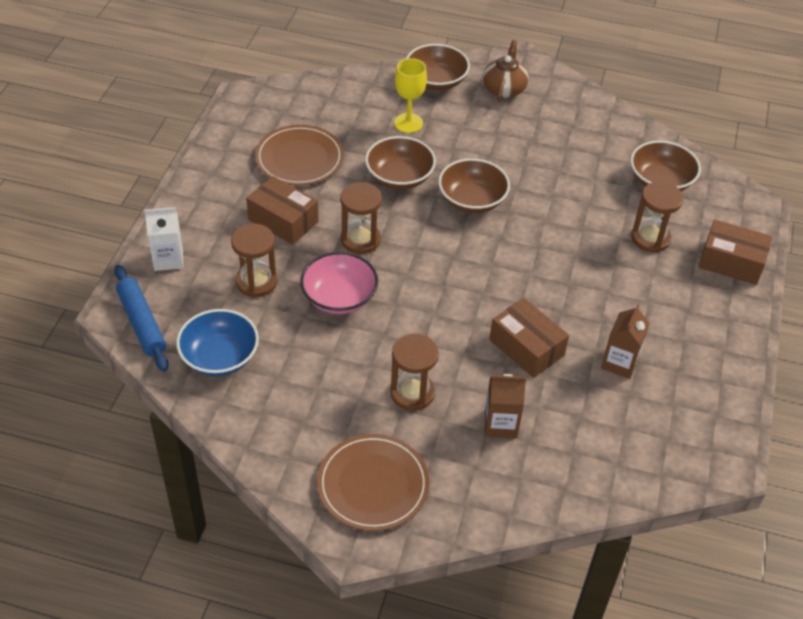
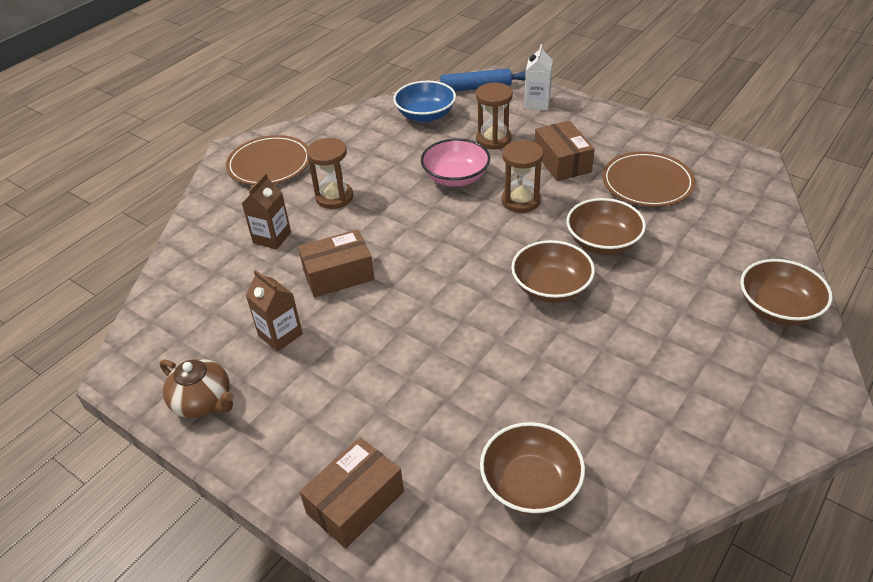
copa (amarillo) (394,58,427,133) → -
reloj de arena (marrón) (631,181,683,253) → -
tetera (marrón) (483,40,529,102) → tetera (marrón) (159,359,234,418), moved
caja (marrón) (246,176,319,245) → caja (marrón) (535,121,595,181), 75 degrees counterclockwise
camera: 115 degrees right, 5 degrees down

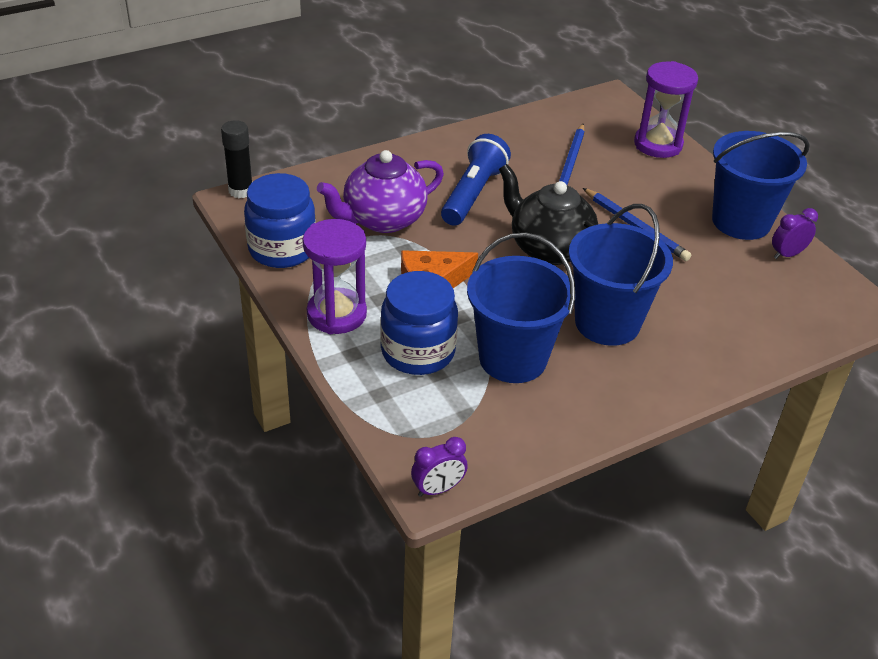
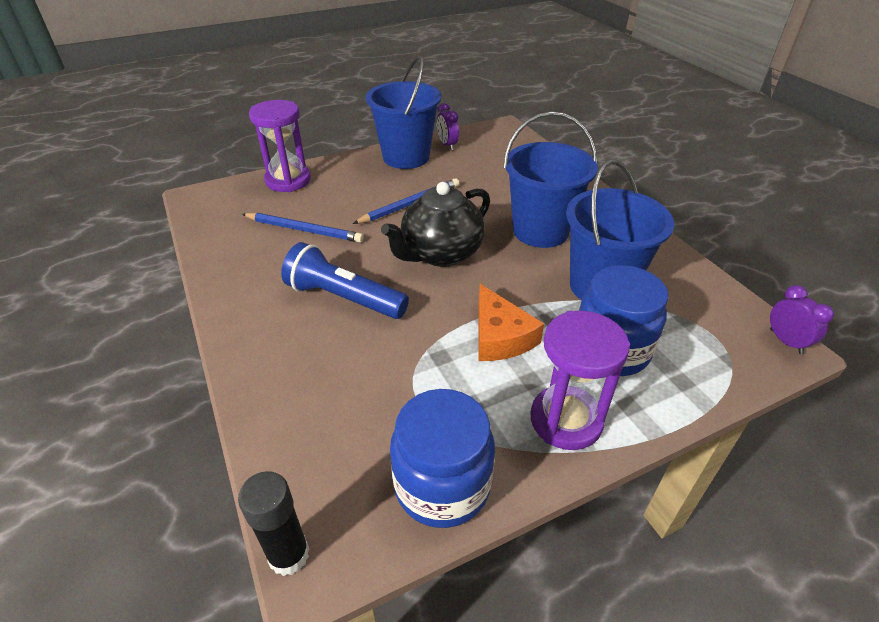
tetera (morado) (317,150,444,233) → -
camera: 85 degrees left, 0 degrees up

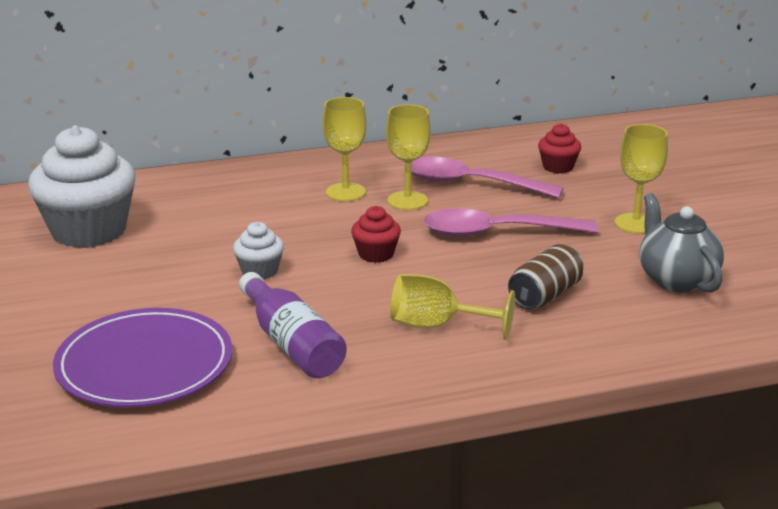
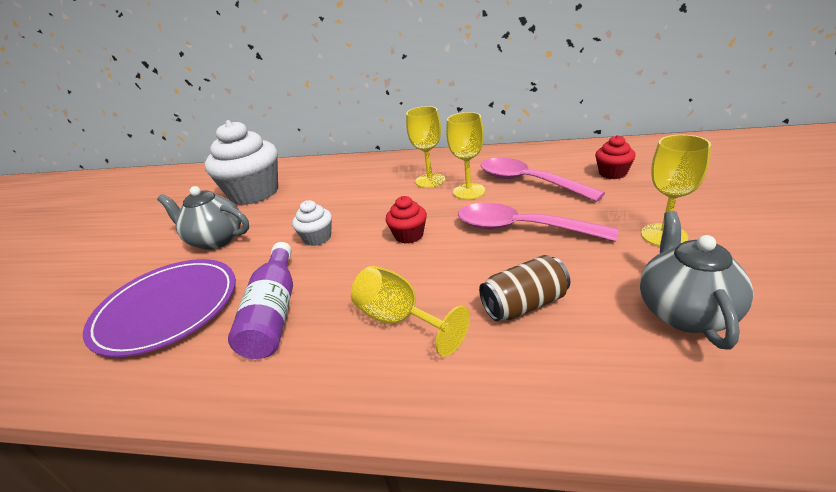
- → tetera (gris) (157,186,249,250)
camera: 30 degrees right, 5 degrees up

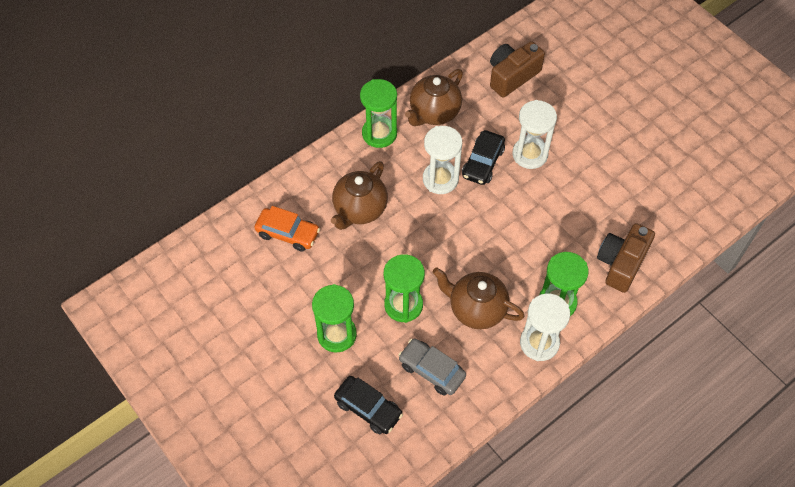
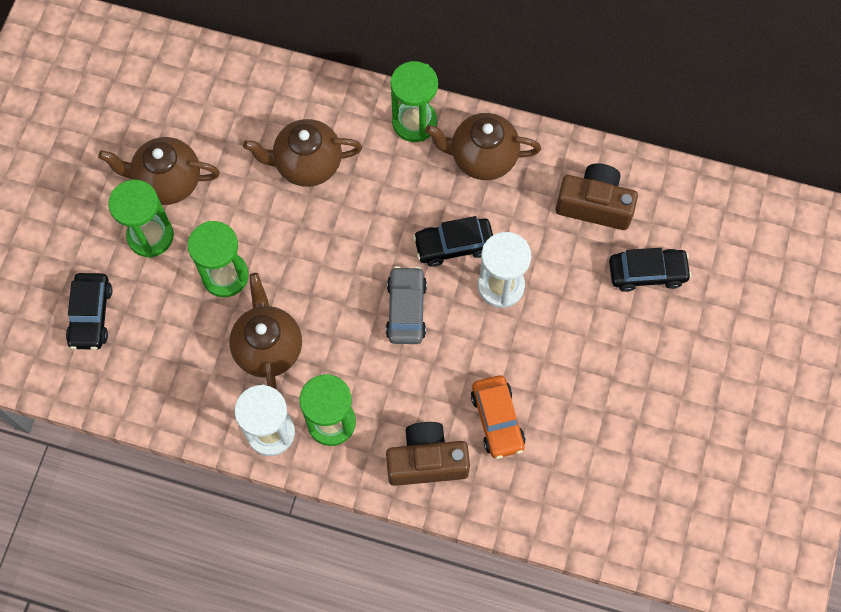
reloj de arena (blanco) (423,126,462,194) → -
- → tetera (marrón) (98,137,220,205)
- → coche (negro) (609,248,692,292)
coche (naranja) (254,206,320,251) → coche (naranja) (471,375,526,459), moved
coche (gris) (398,338,466,395) → coche (gris) (386,266,427,344), moved
camera: 55 degrees right, 10 degrees up

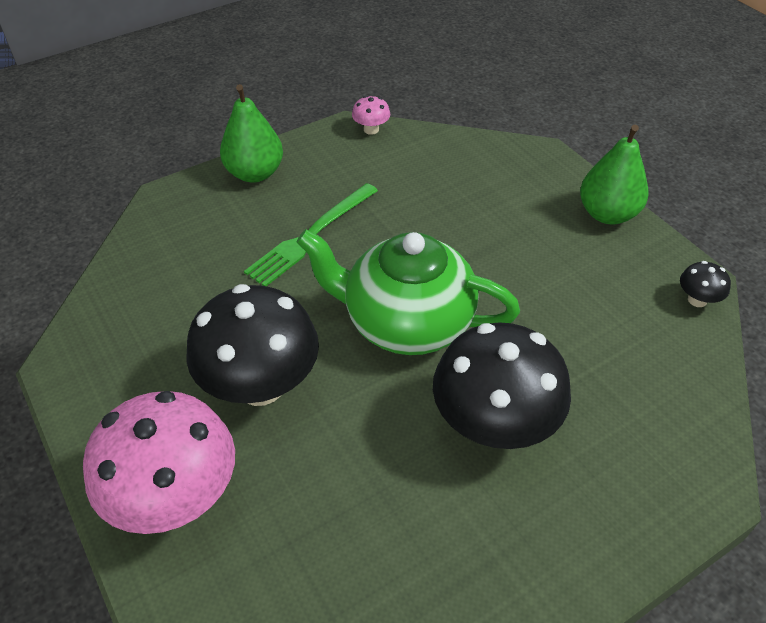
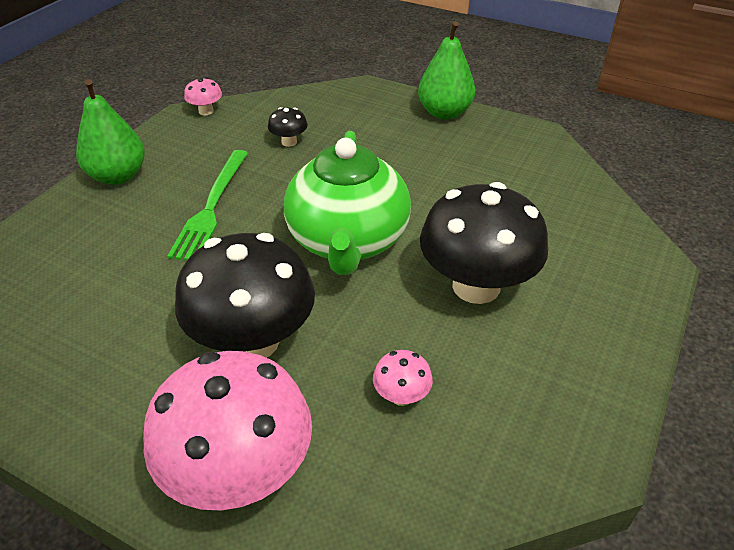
- → seta (rosa) (373,350,433,406)
seta (negro) (680,261,731,307) → seta (negro) (268,107,308,147), moved
tetera (verde) (296,229,520,355) → tetera (verde) (284,131,411,275), 75 degrees counterclockwise
camera: 30 degrees left, 5 degrees down

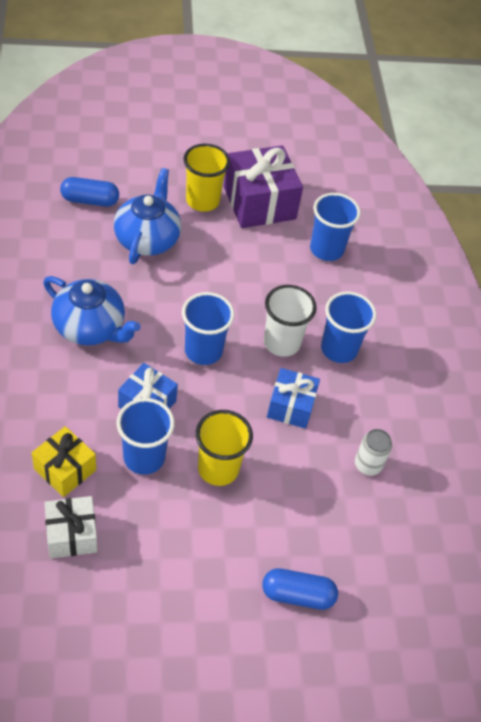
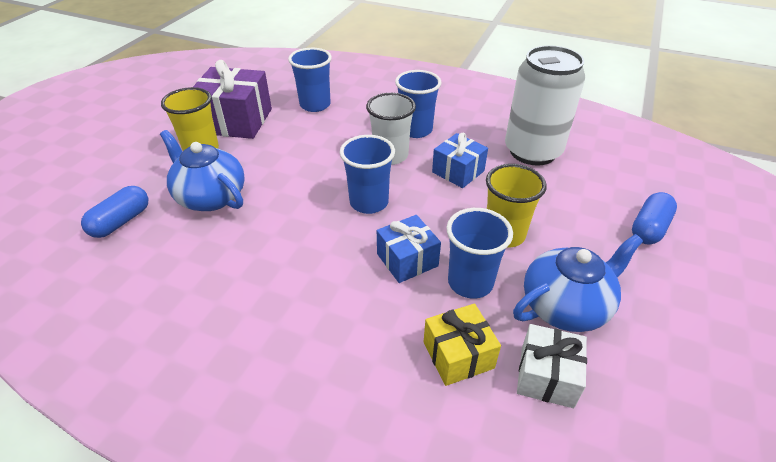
tetera (azul) (43,276,141,346) → tetera (azul) (513,234,643,332), moved
lata (blanco) (355,429,392,476) → lata (blanco) (505,45,585,166), x2.35
camera: 55 degrees left, 10 degrees down

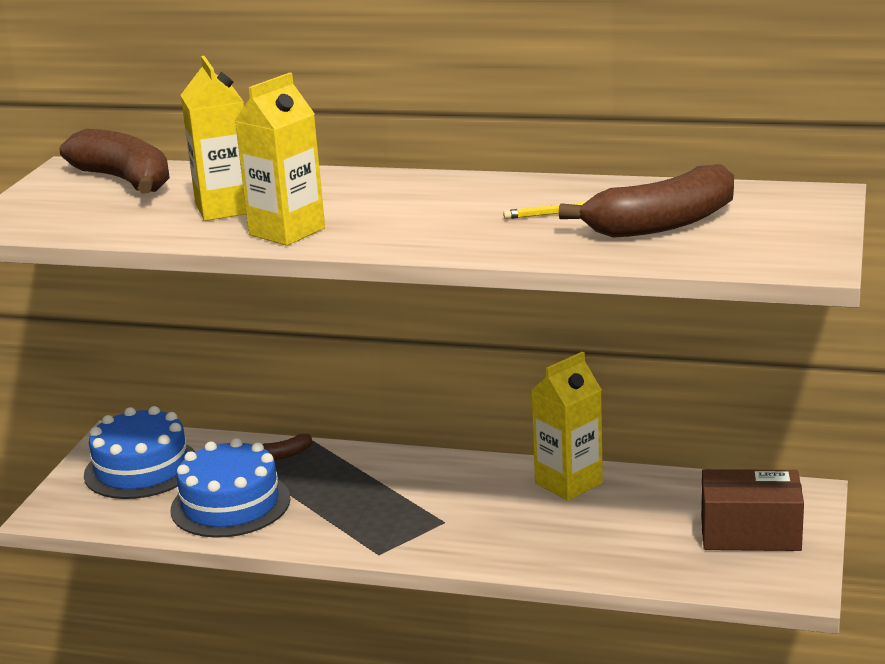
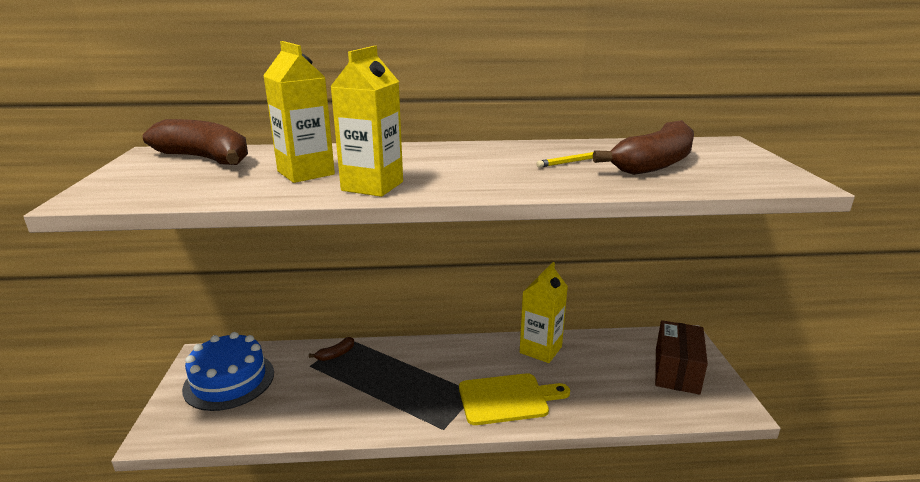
tarta (azul) (171,438,290,538) → -
- → tabla de cortar (amarillo) (459,373,570,425)
caja (marrón) (701,469,804,551) → caja (marrón) (655,320,708,395), 60 degrees counterclockwise
camera: 20 degrees left, 0 degrees up

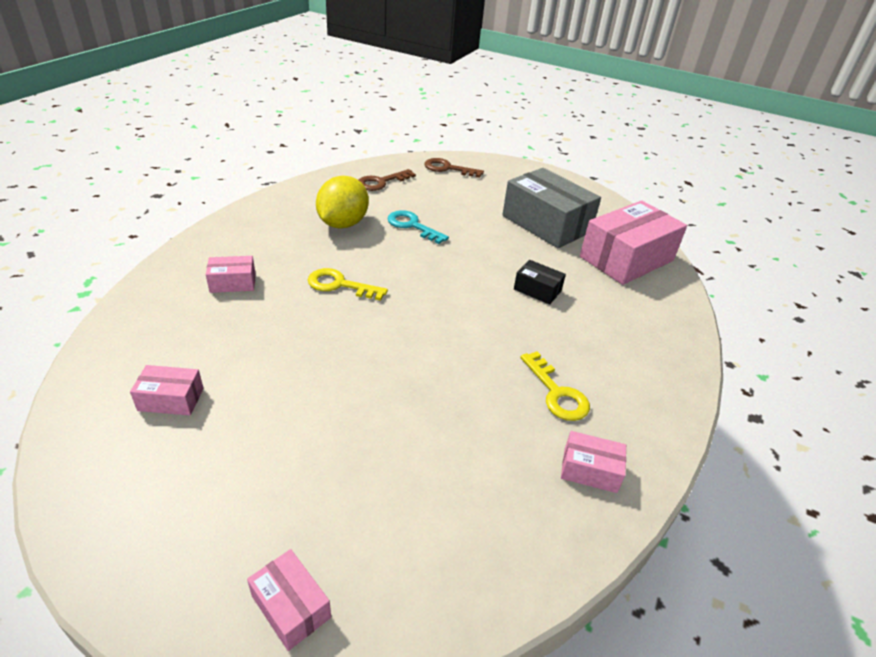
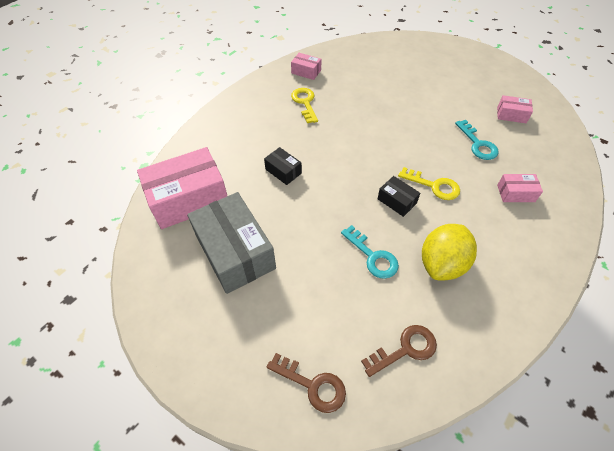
caja (rosa) (247,549,331,651) → -
- → caja (negro) (378,176,420,217)
- → llave (turquesa) (455,120,498,160)
camera: 165 degrees left, 15 degrees up

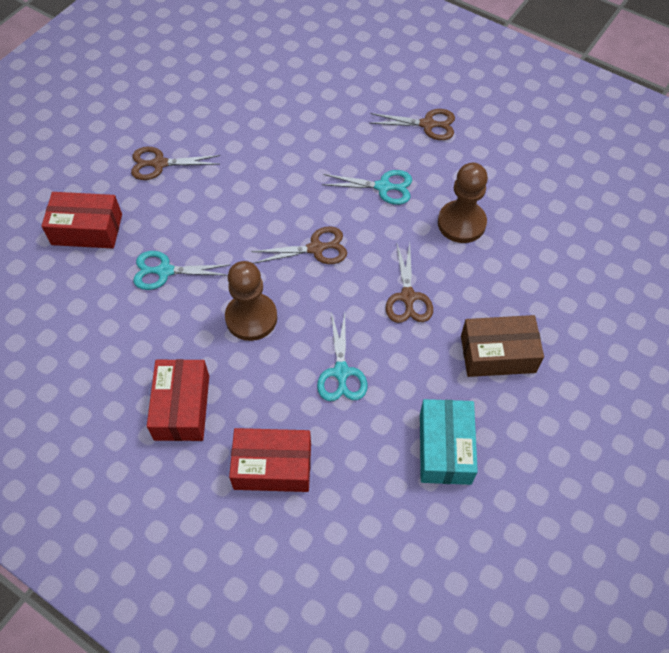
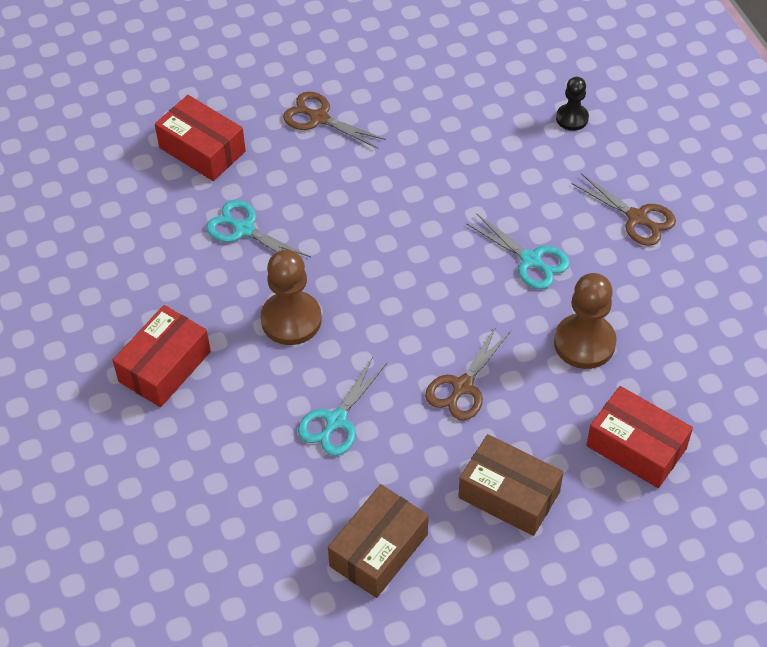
tijeras (marrón) (251,226,347,264) → -
- → peón (negro) (556,77,589,131)
caja (rojo) (229,428,311,492) → caja (rojo) (586,386,693,488), moved
caja (turquesa) (420,399,478,485) → caja (marrón) (328,484,428,598)
camera: 35 degrees right, 5 degrees down

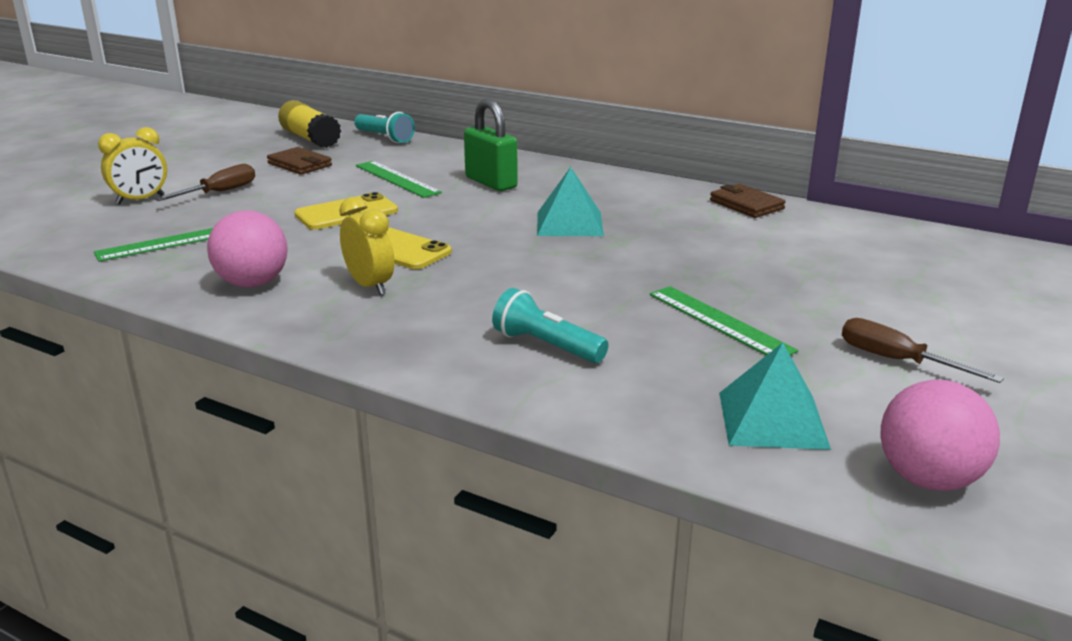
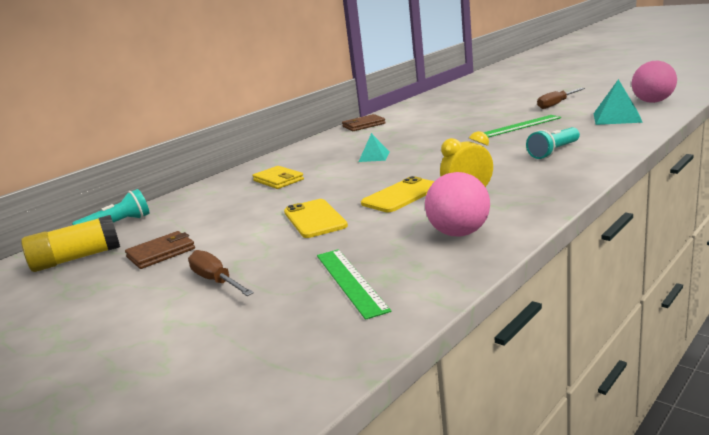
despertador (amarillo) (98,127,167,204) → -
regla (verde) (356,161,442,198) → -
candado (verde) (464,99,518,191) → cartera (amarillo) (252,166,304,189)
pirámide (turquesa) (537,167,604,236) → pirámide (turquesa) (359,133,390,162), x0.62
camera: 75 degrees left, 5 degrees down

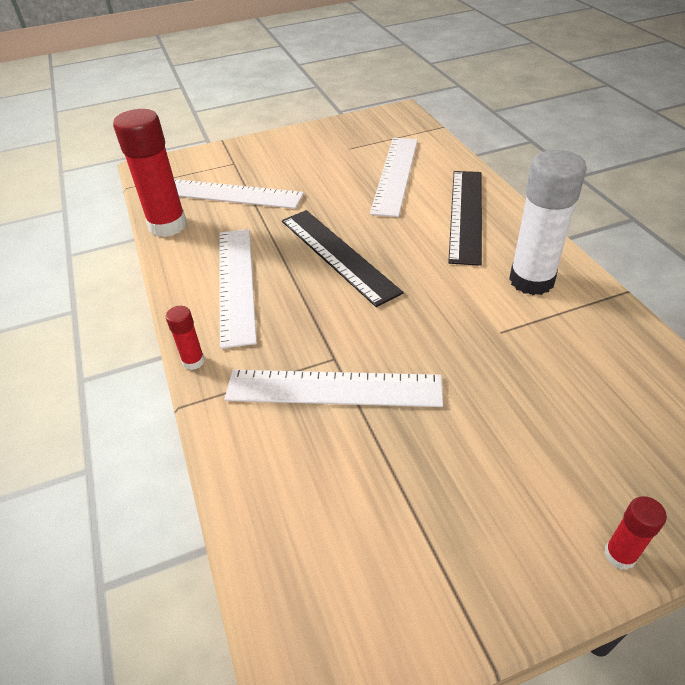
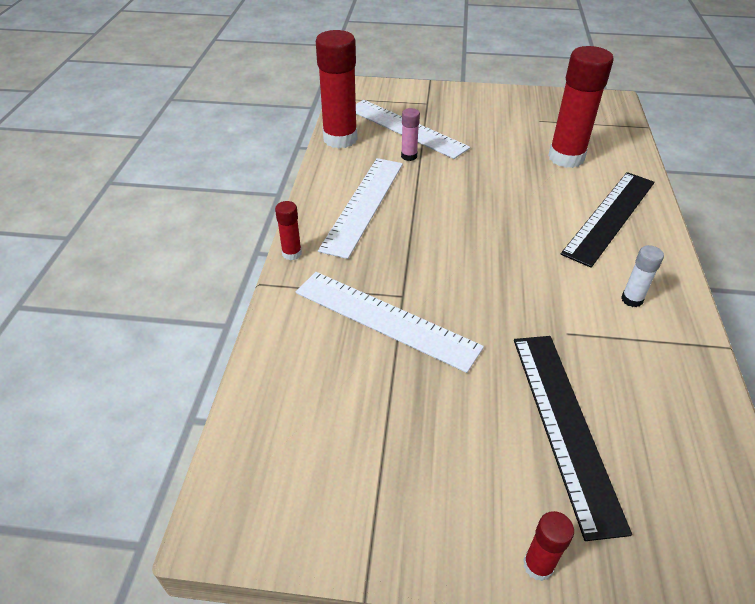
- → barra de pegamento (rosa) (401,108,420,161)
regla (negro) (282,210,403,307) → regla (negro) (514,336,632,541), moved
regla (blanco) (370,138,418,217) → barra de pegamento (rojo) (548,46,614,168)
barra de pegamento (blanco) (509,150,587,295) → barra de pegamento (blanco) (621,245,664,307), x0.46
camera: 25 degrees right, 0 degrees up

